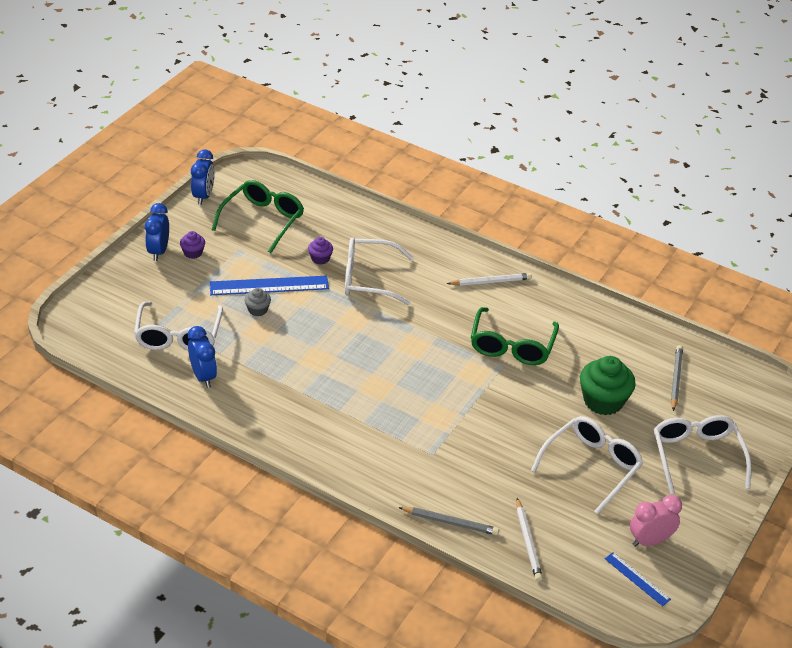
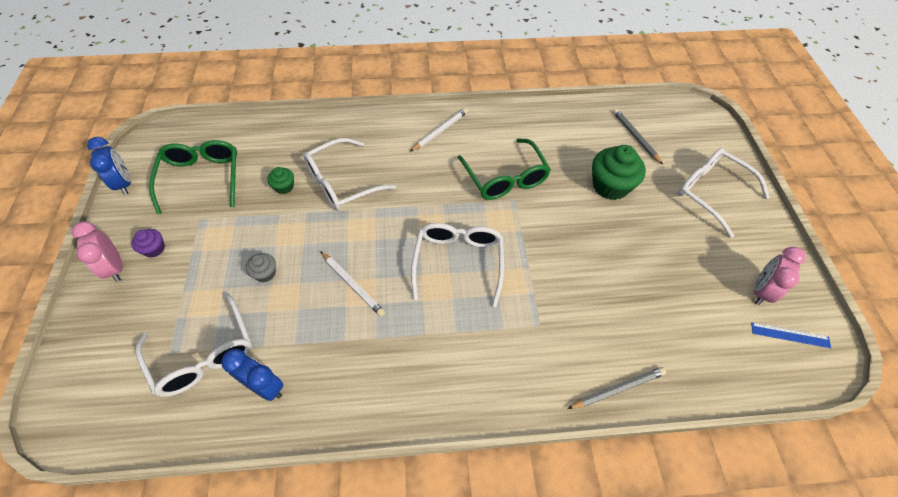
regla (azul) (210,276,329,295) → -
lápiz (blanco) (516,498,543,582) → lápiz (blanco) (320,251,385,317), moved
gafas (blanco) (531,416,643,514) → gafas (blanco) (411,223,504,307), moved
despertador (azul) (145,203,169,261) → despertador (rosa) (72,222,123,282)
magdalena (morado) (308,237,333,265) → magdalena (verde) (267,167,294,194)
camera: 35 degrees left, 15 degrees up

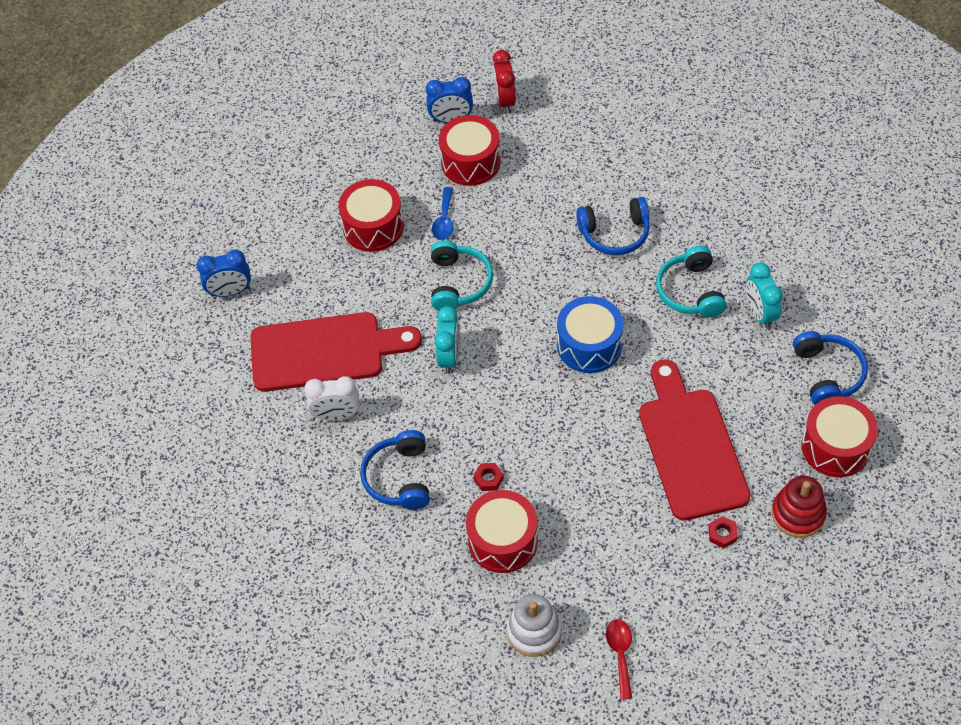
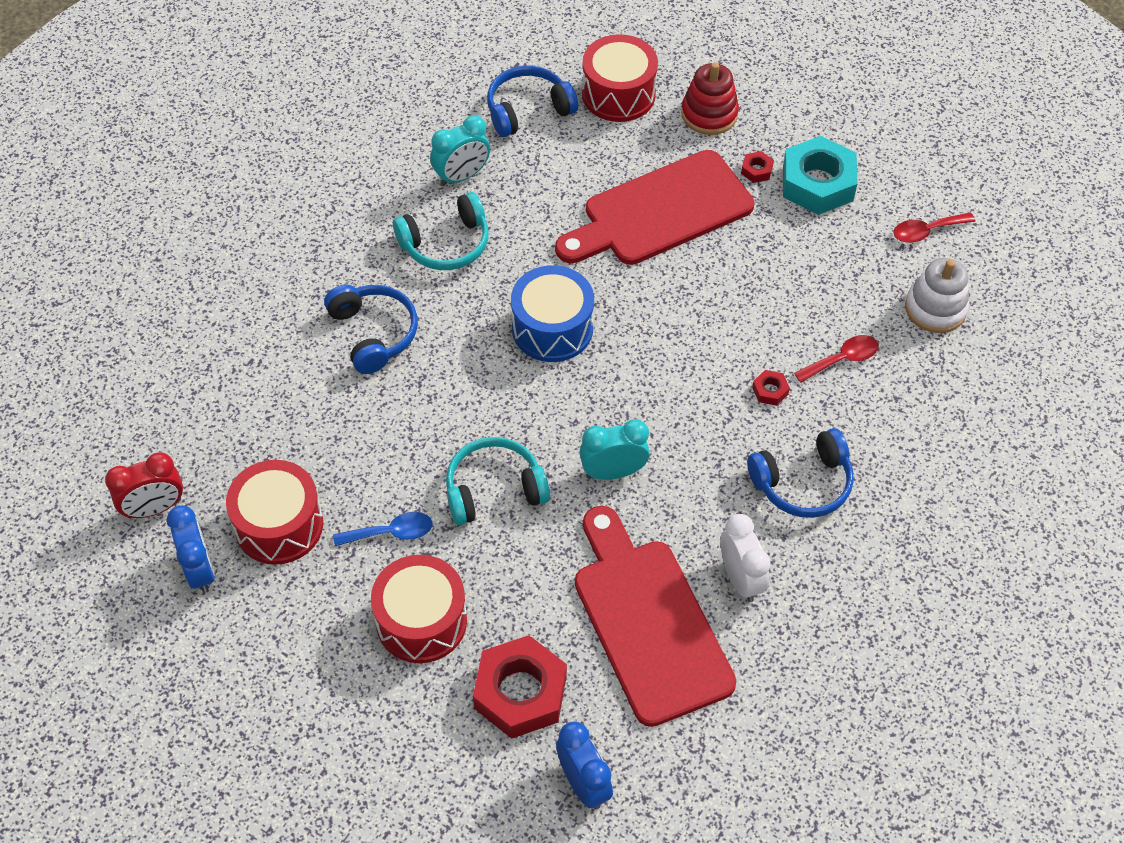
- → tuerca (rojo) (473,635,567,739)
- → tuerca (turquesa) (783,136,858,215)
tambor (rojo) (466,490,538,573) → cuchara (rojo) (794,335,879,383)
camera: 110 degrees left, 0 degrees up

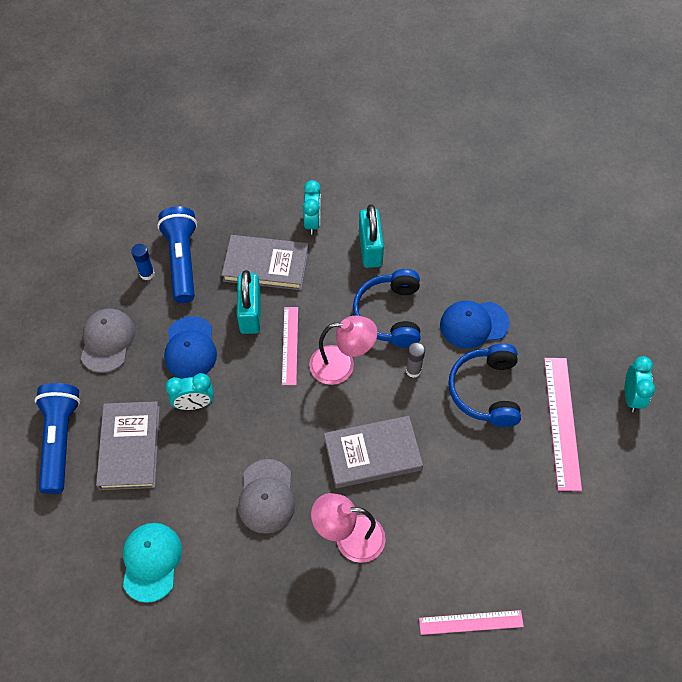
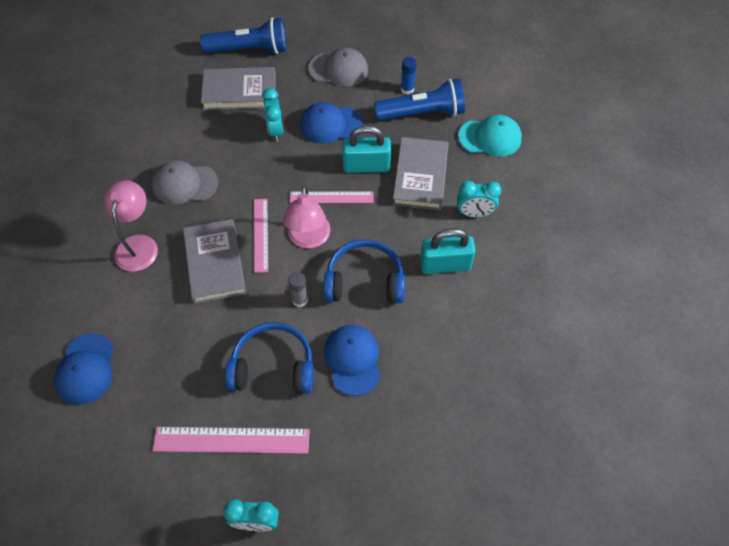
- → gorra (azul) (54,333,114,405)
gorra (turquesa) (123,523,182,603) → gorra (turquesa) (458,115,522,157), moved
regla (rosa) (419,610,524,635) → regla (rosa) (254,199,268,273), moved
camera: 90 degrees right, 0 degrees up

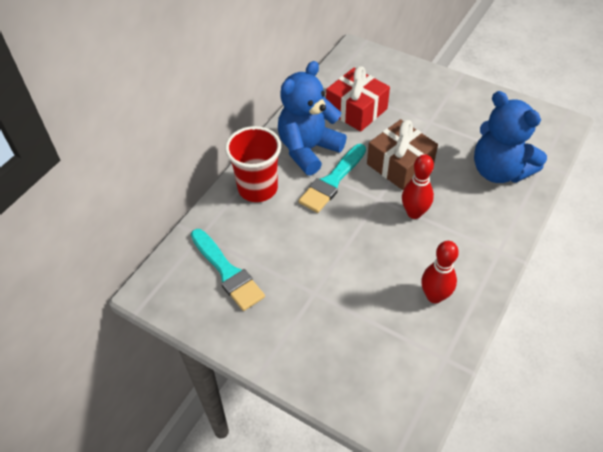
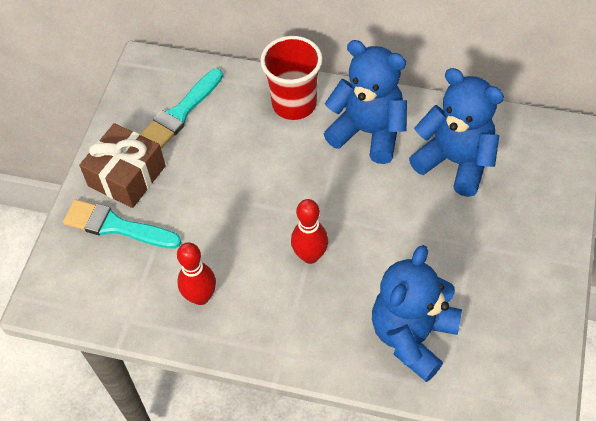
pincel (turquesa) (298,144,366,213) → pincel (turquesa) (63,200,181,249), moved
regalo (marrón) (367,119,438,190) → regalo (marrón) (79,123,166,208), moved
regalo (rojo) (326,66,390,132) → osito (azul) (409,68,504,197)
camera: 75 degrees right, 5 degrees up

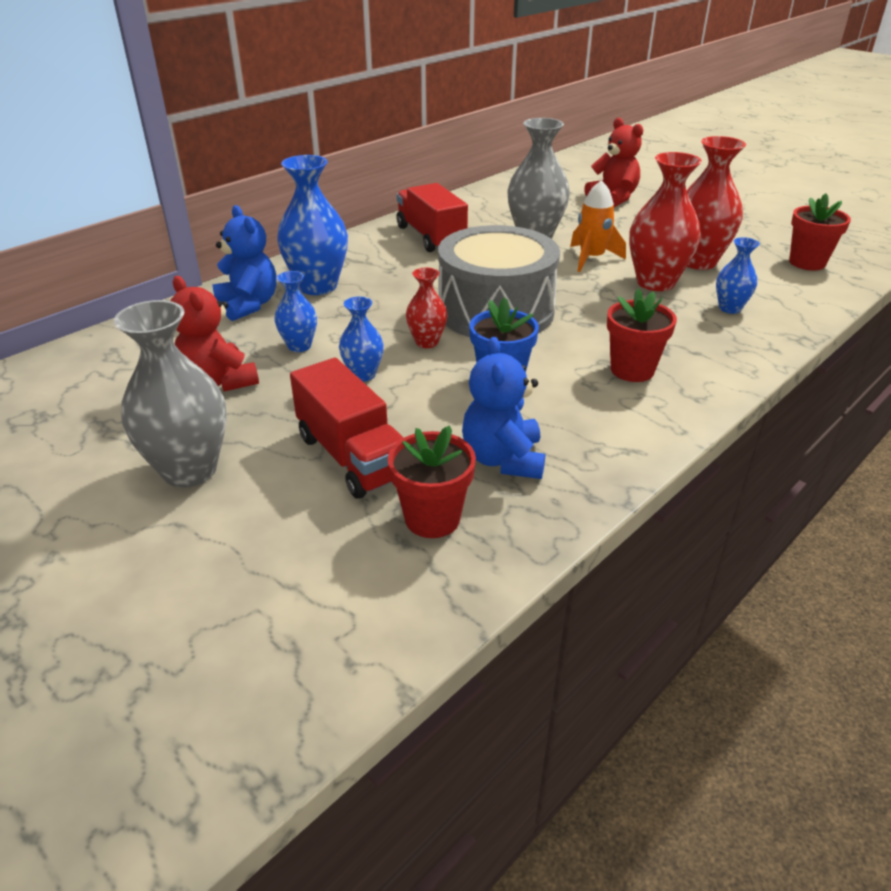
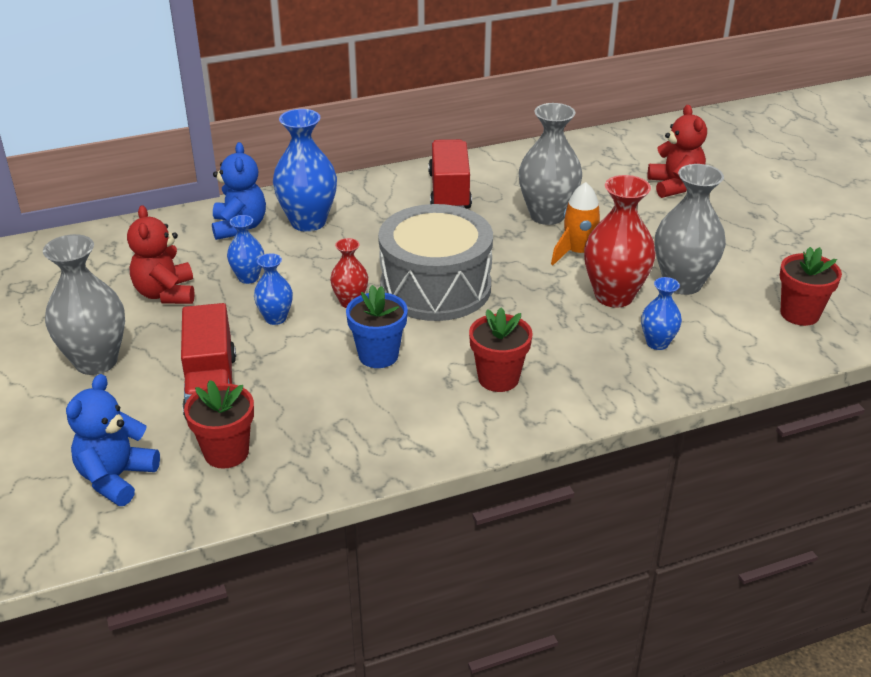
osito (azul) (462,337,545,479) → osito (azul) (66,374,160,506), moved
florero (rojo) (687,136,746,270) → florero (gris) (655,164,726,295)
camera: 25 degrees right, 0 degrees up

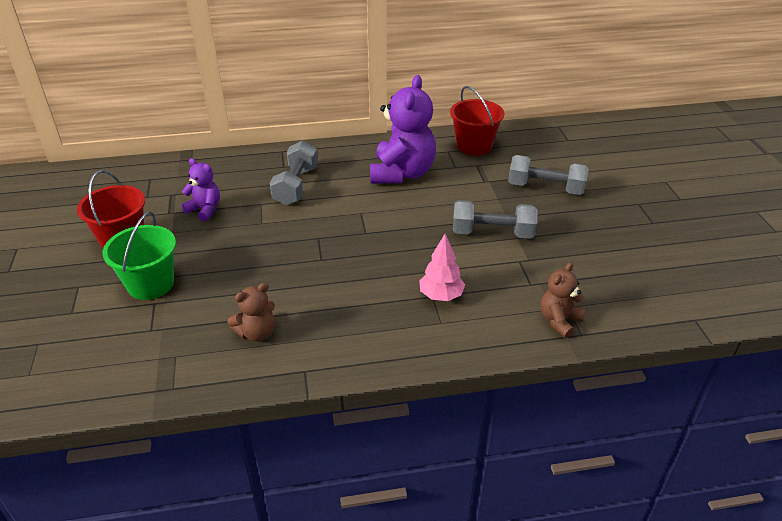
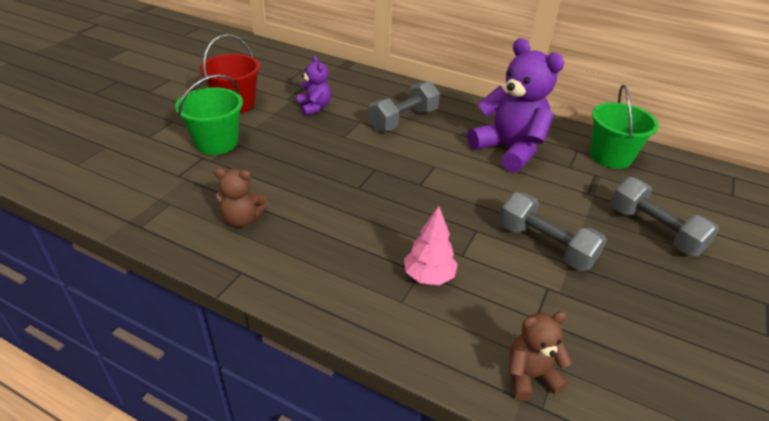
balde (rojo) (450,86,505,156) → balde (verde) (590,85,659,169)
osito (morado) (370,75,436,184) → osito (morado) (467,38,564,173), 90 degrees counterclockwise
camera: 35 degrees right, 0 degrees up

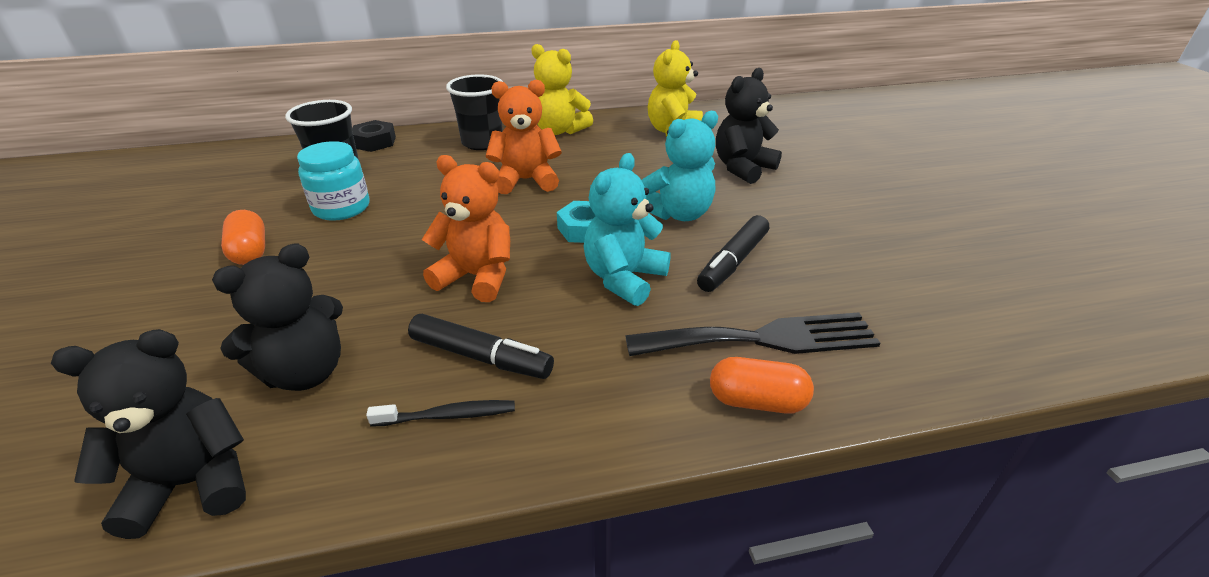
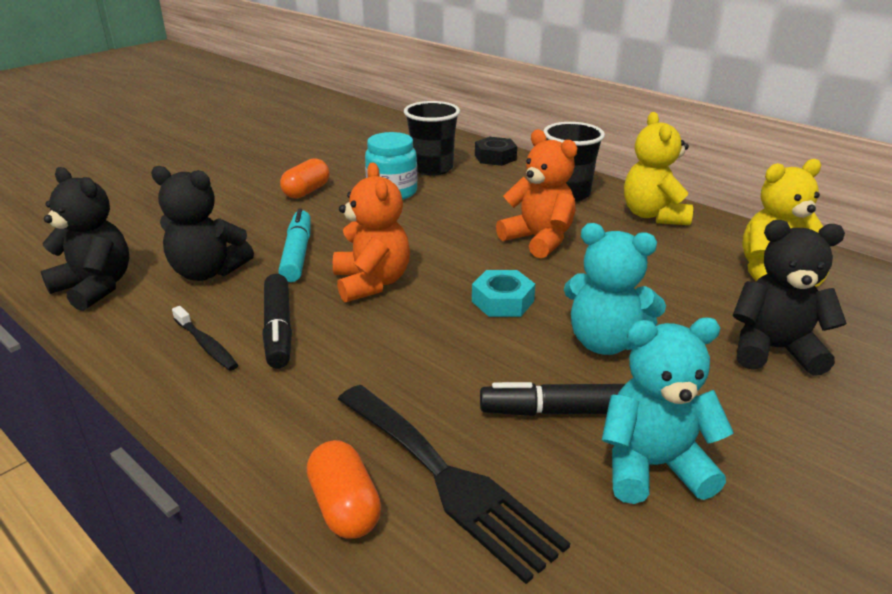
- → rotulador (turquesa) (278,208,311,282)
osito (turquesa) (584,153,671,306) → osito (turquesa) (602,317,734,504), moved
camera: 55 degrees right, 5 degrees down

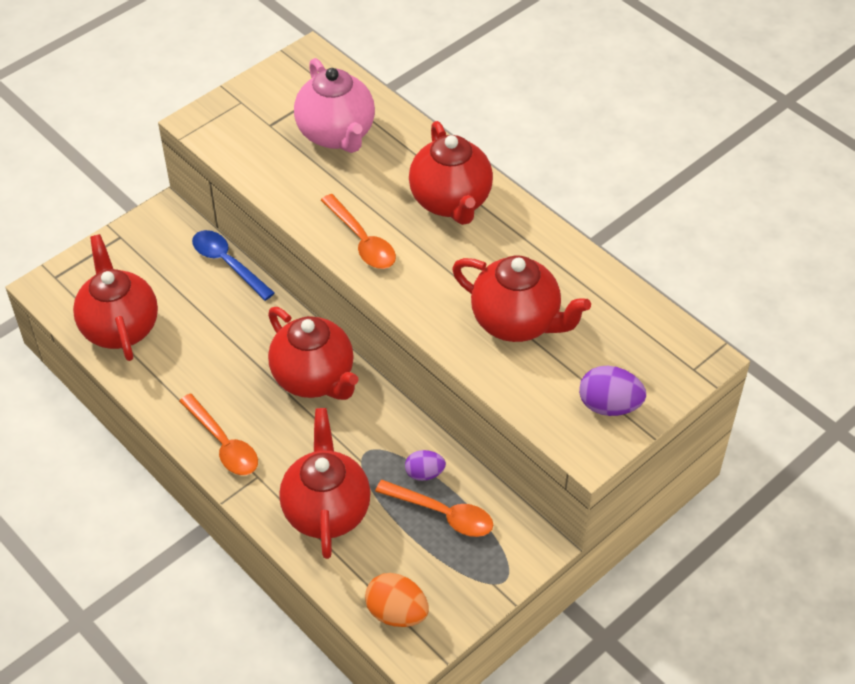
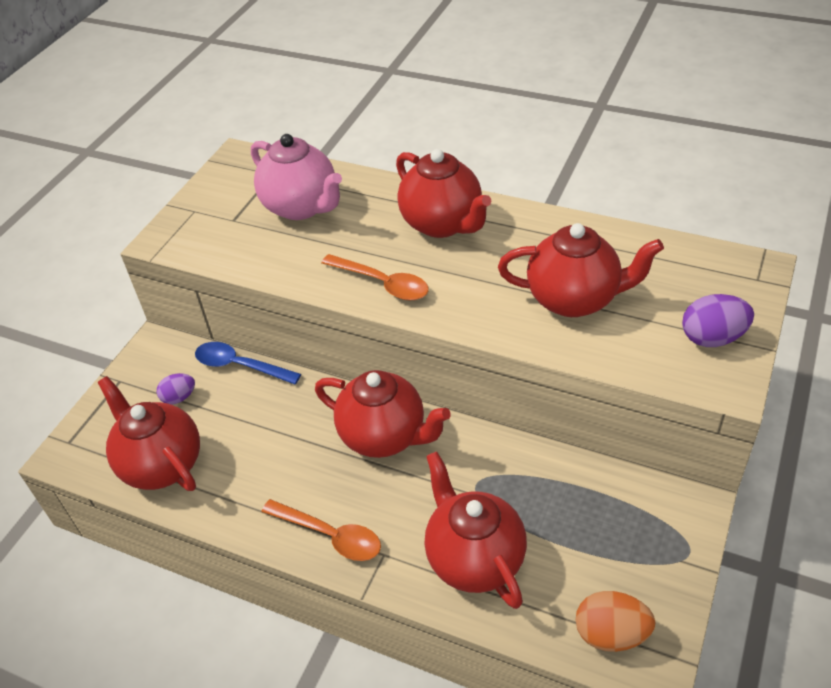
cuchara (naranja) (375,480,493,537) → -
huevo (morado) (405,450,446,481) → huevo (morado) (157,373,195,404), moved
camera: 20 degrees left, 5 degrees down

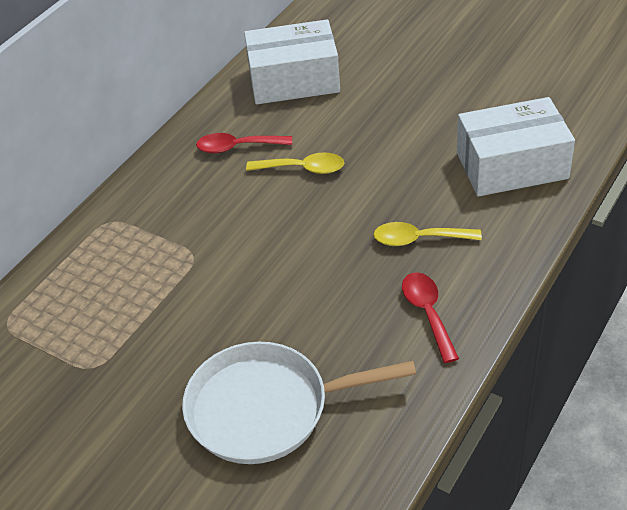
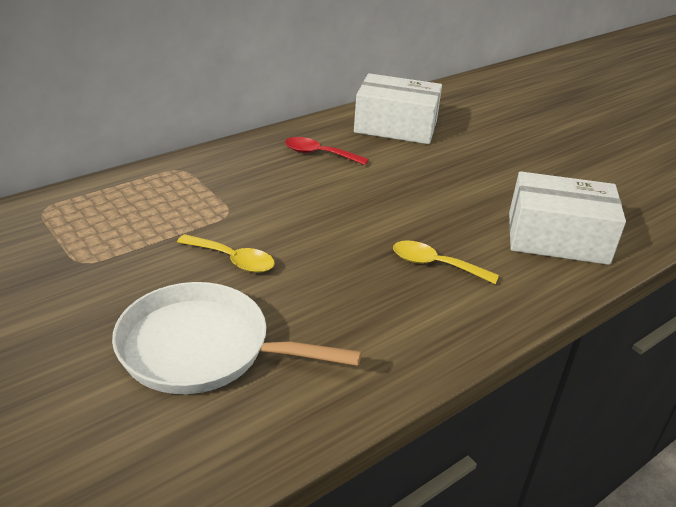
cuchara (rojo) (402,272,459,363) → -
cuchara (amarillo) (246,152,344,174) → cuchara (amarillo) (177,234,275,273), moved
camera: 15 degrees right, 10 degrees down

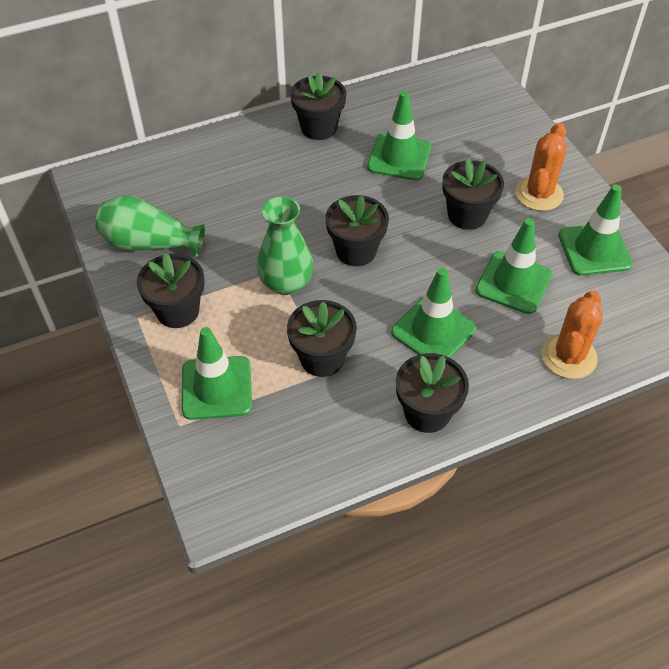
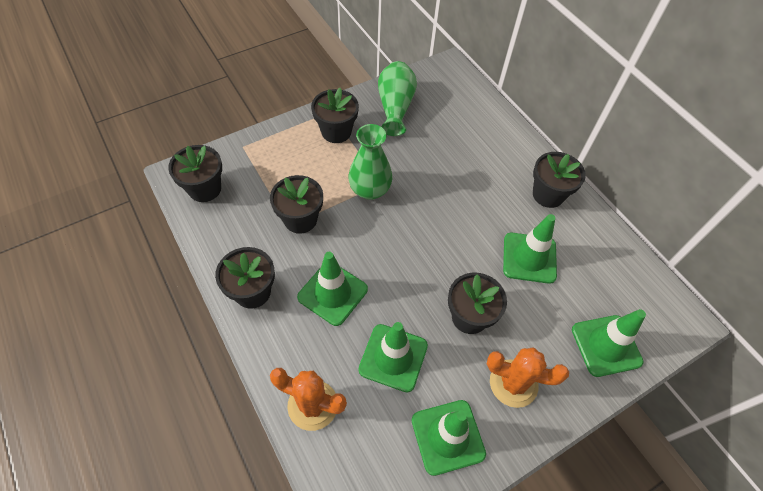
cono de tráfico (verde) (182,327,252,420) → cono de tráfico (verde) (572,309,646,377), moved
maceta (negro) (326,195,389,266) → maceta (negro) (168,145,222,202), moved
camera: 80 degrees right, 5 degrees up

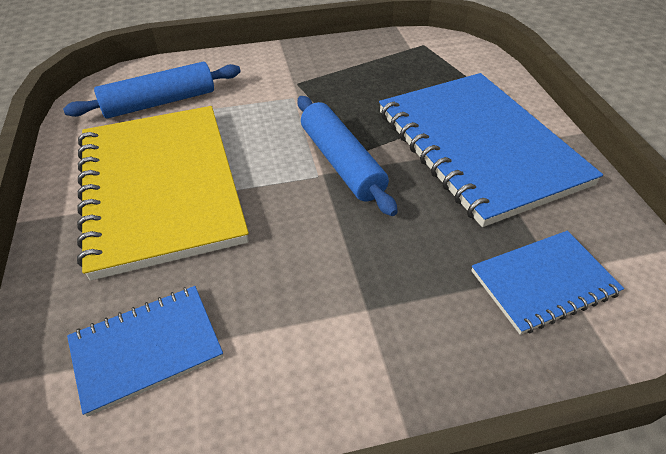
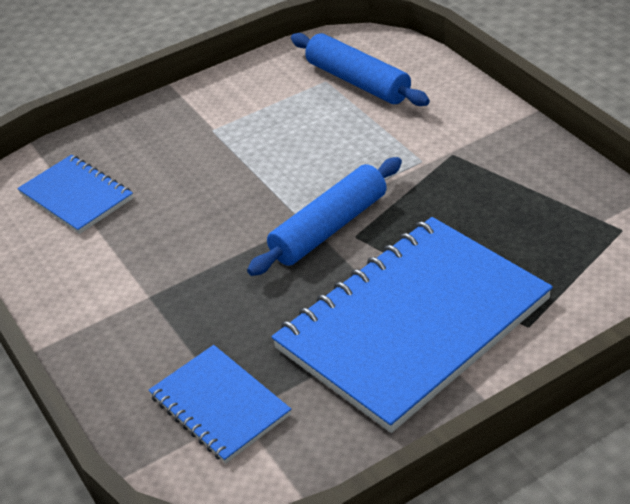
cuaderno (amarillo) (77,106,249,281) → -
camera: 75 degrees right, 5 degrees down

